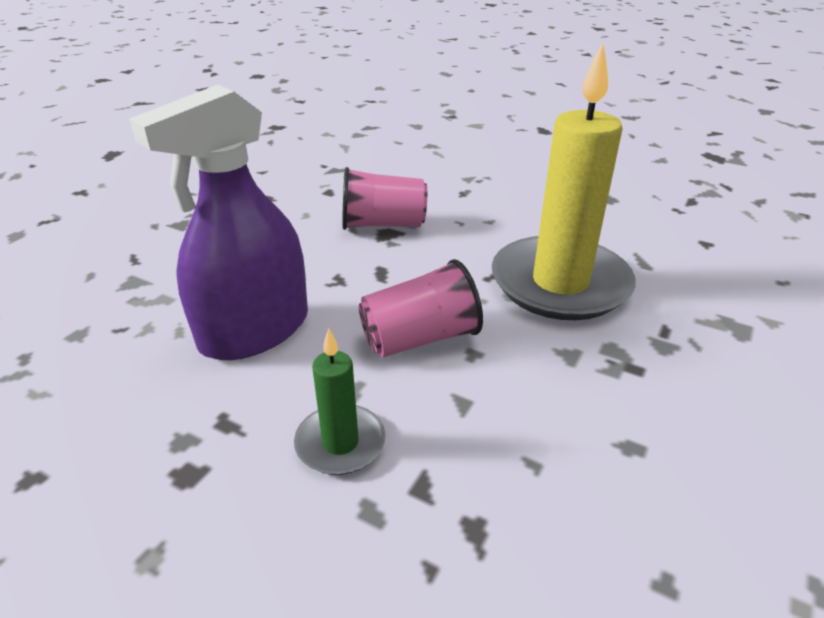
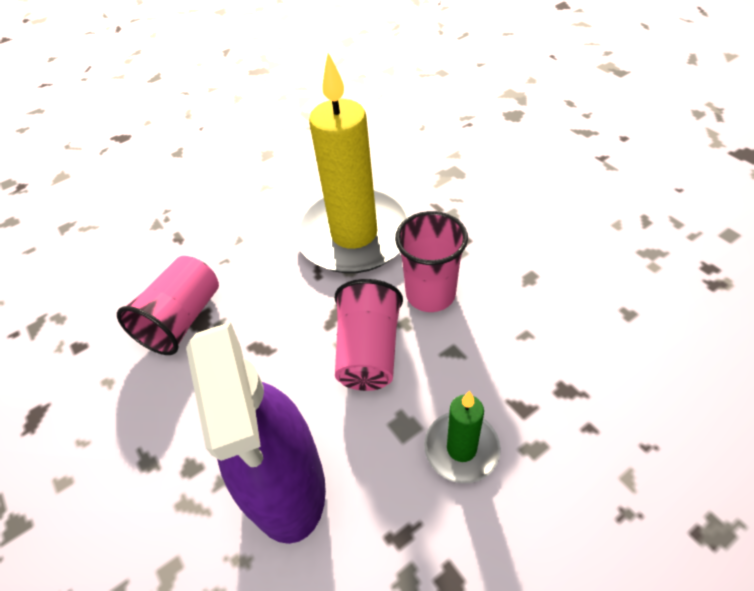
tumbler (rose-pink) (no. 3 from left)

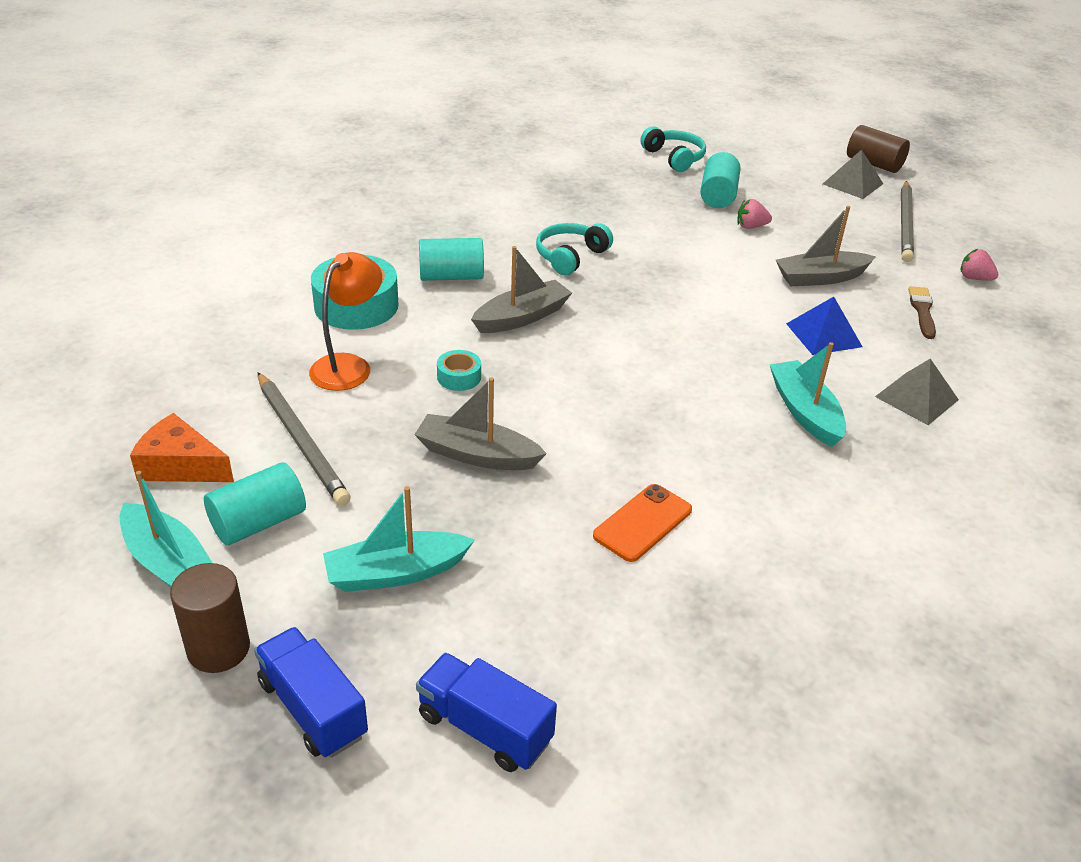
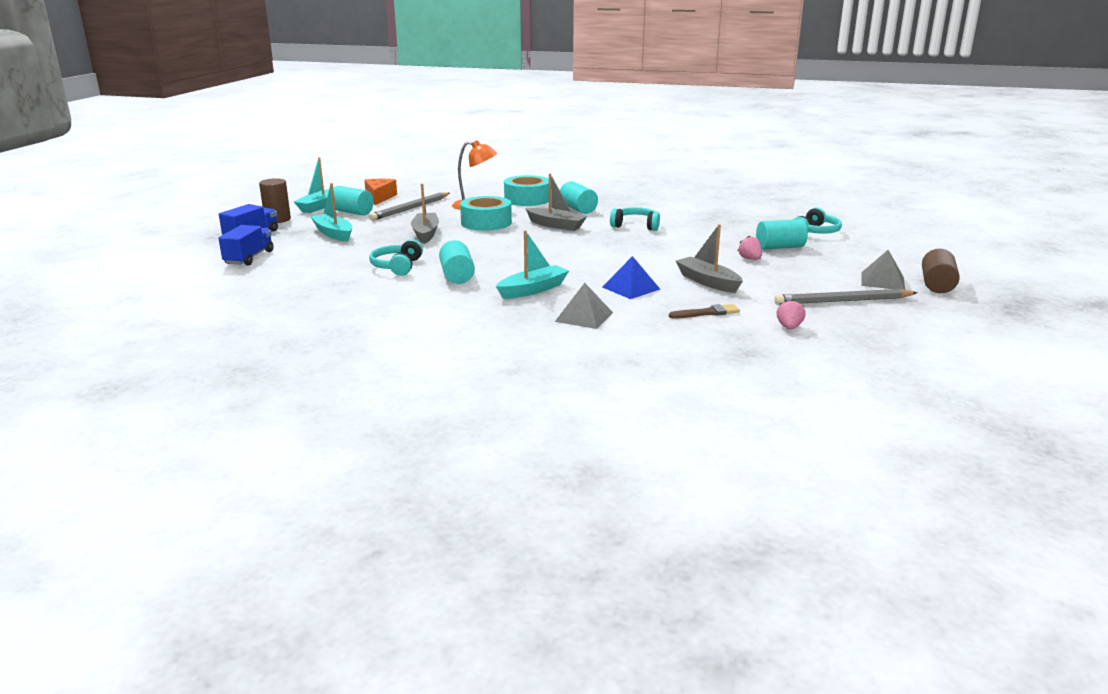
cylinder (teal) (no. 2 from left)
headphones (teal) (no. 1 from left)
roll of tape (teal) (no. 1 from left)

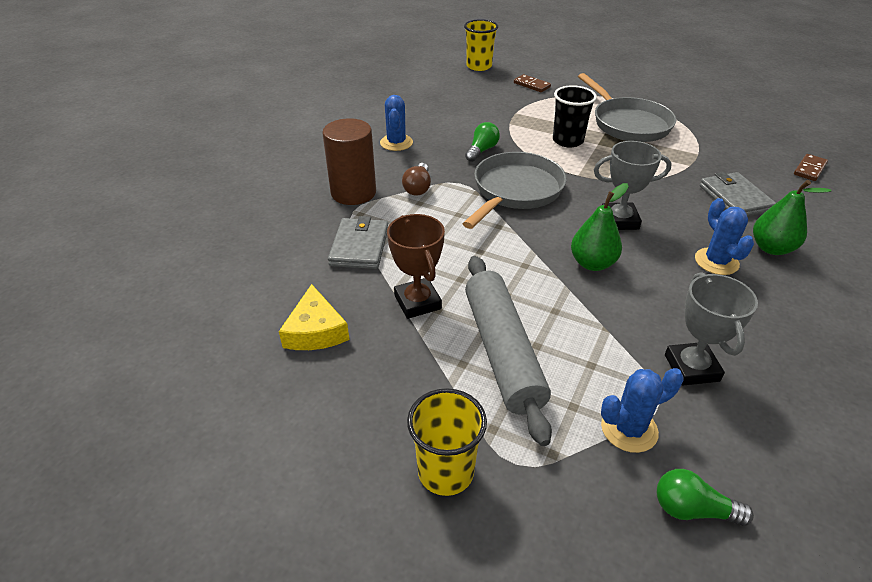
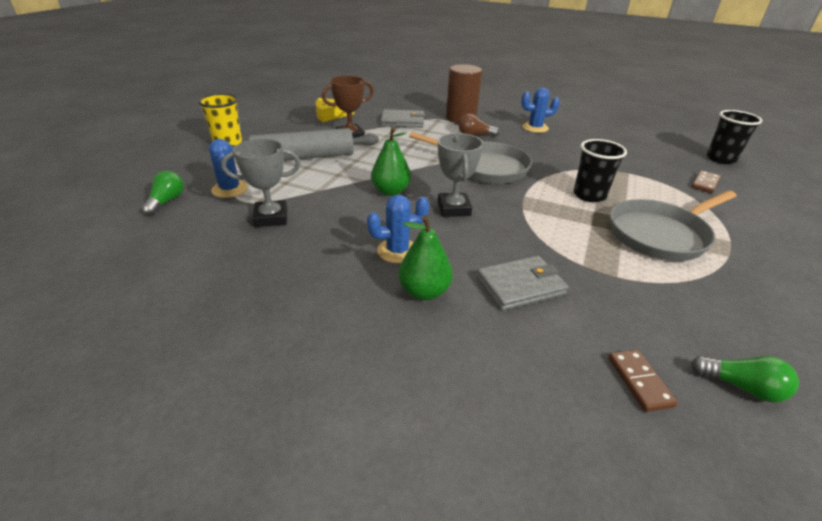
bulb (green) (no. 2 from left)
tumbler (ebony) (no. 2 from left)
domino piece (russet) (no. 1 from left)

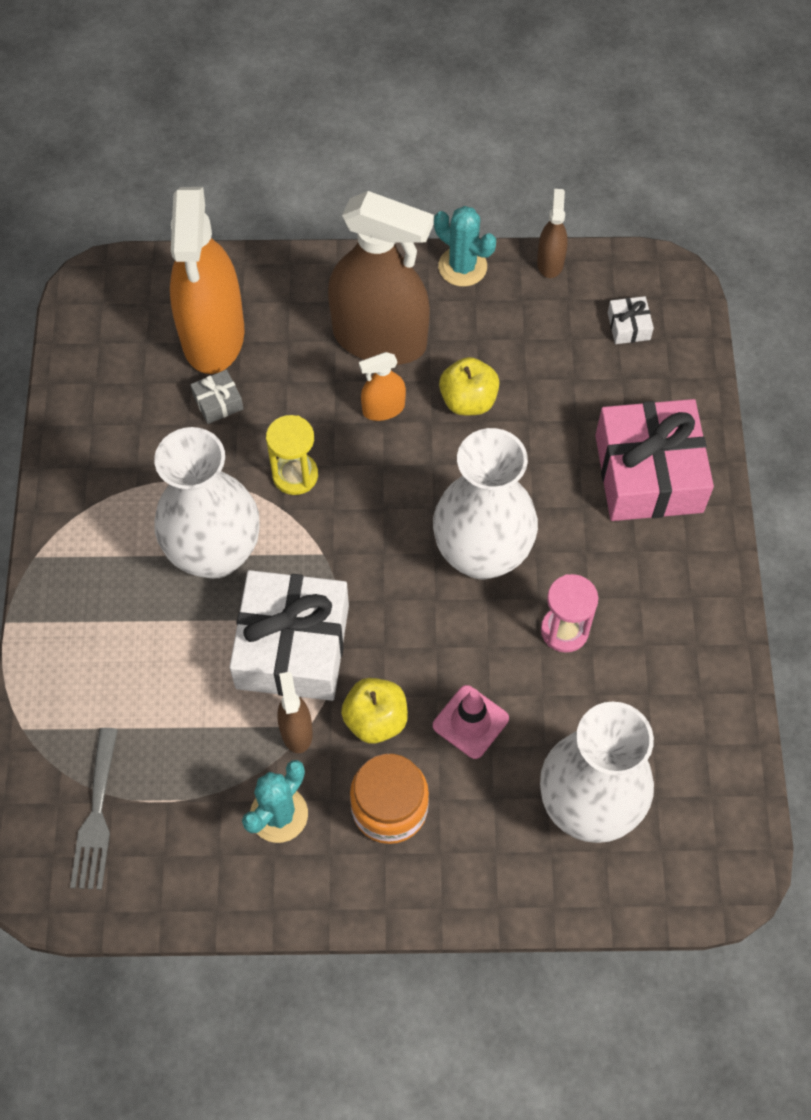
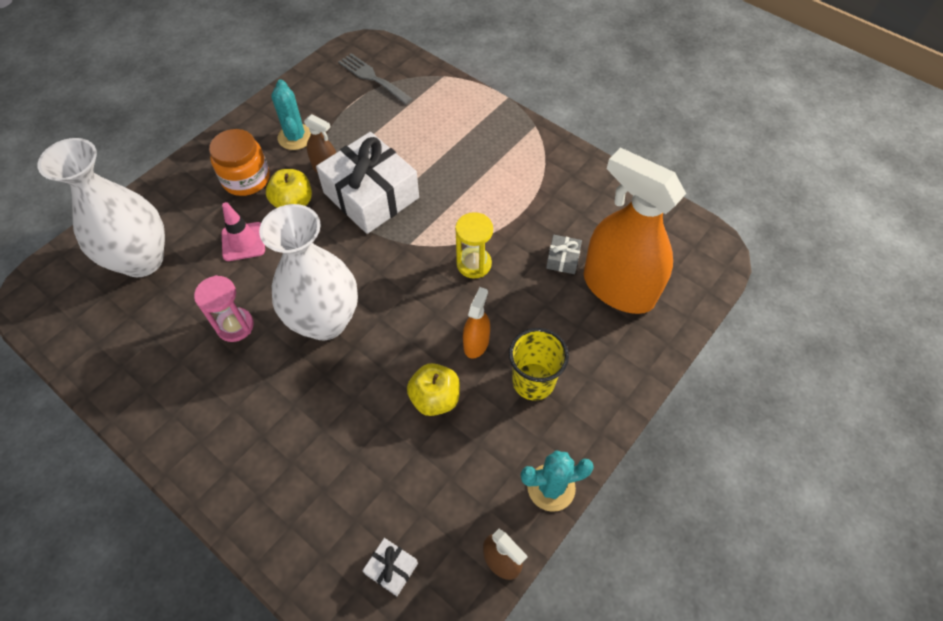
vase (pure white) (no. 1 from left in the first image)
gift (rose-pink)
tumbler (bright yellow)

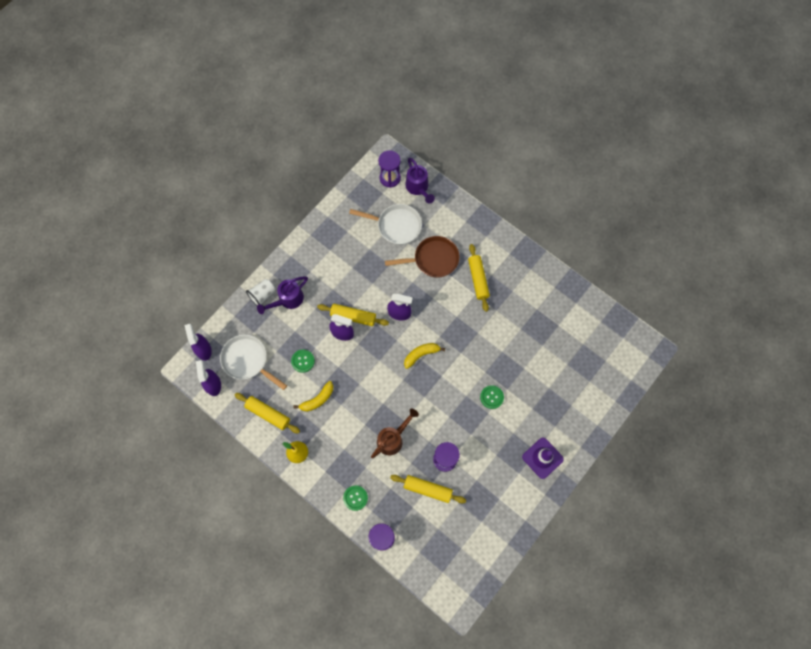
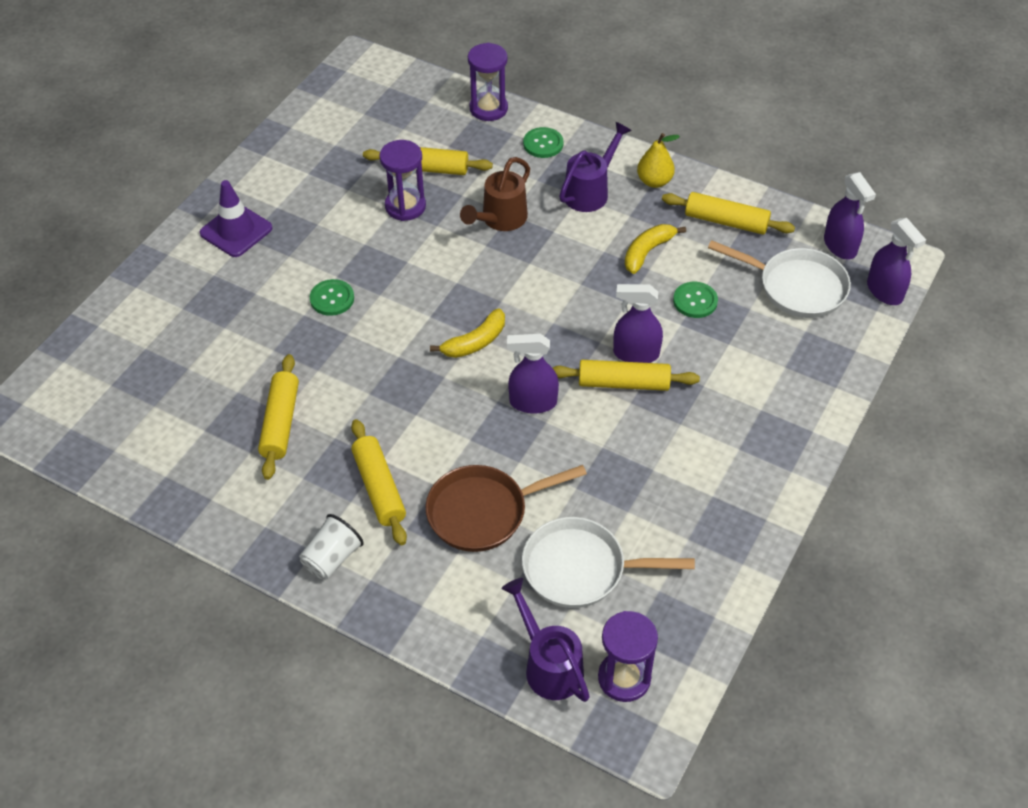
rolling pin (bright yellow) (no. 1 from left)
tumbler (pure white)
sprinkling can (purple) (no. 2 from left)

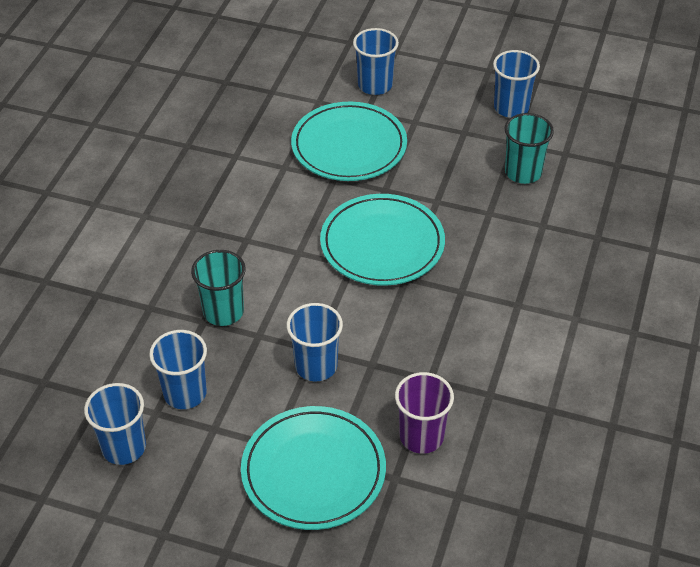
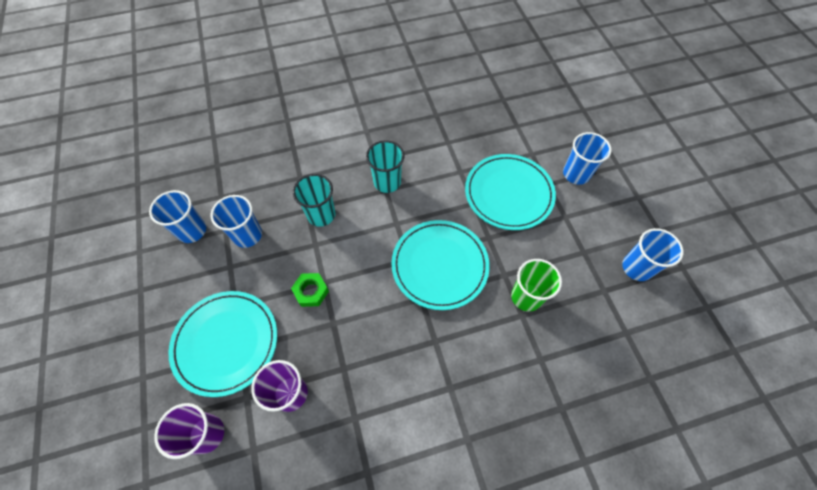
tumbler (purple) (no. 1 from left)
tumbler (green)
tumbler (teal) (no. 2 from left)
hex nut (green)

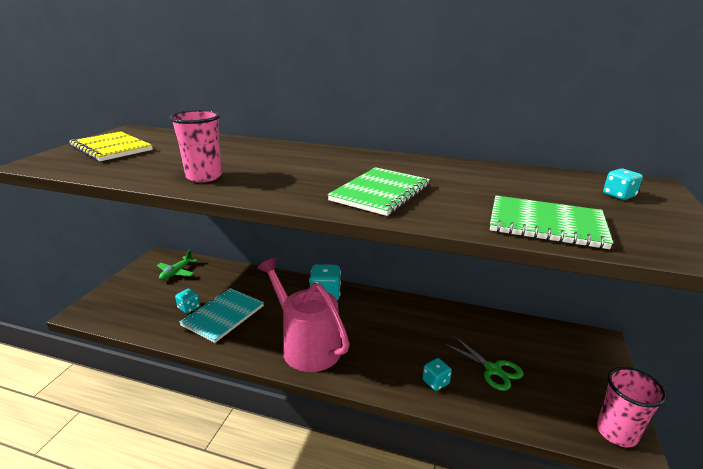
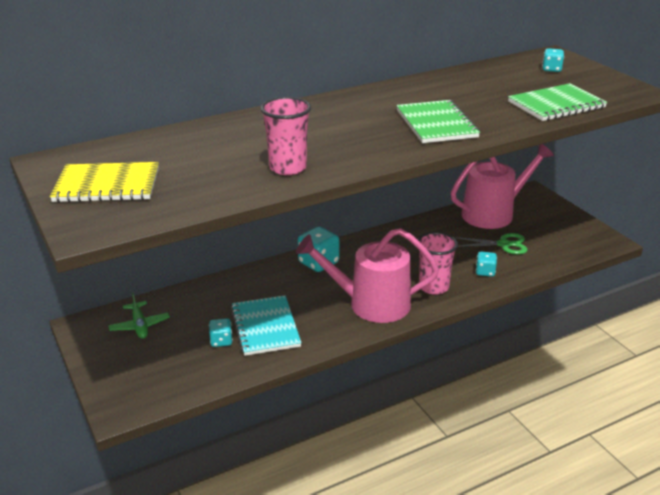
sprinkling can (rose-pink) (no. 2 from left)
tumbler (rose-pink) (no. 2 from left)

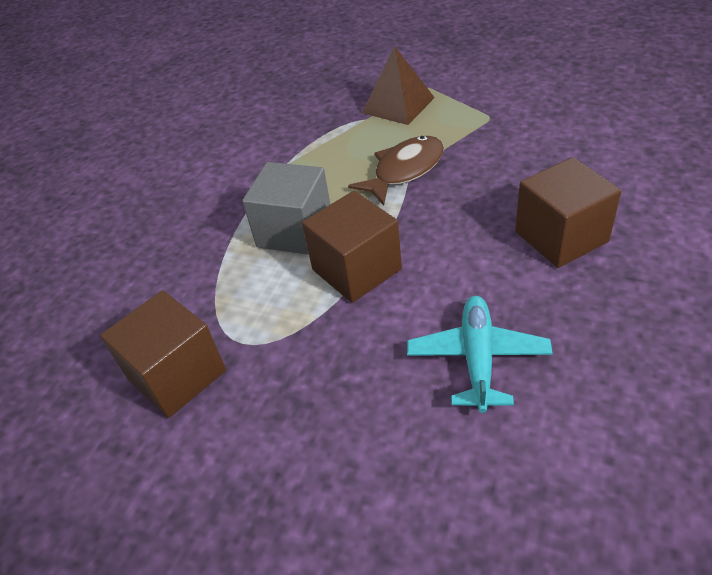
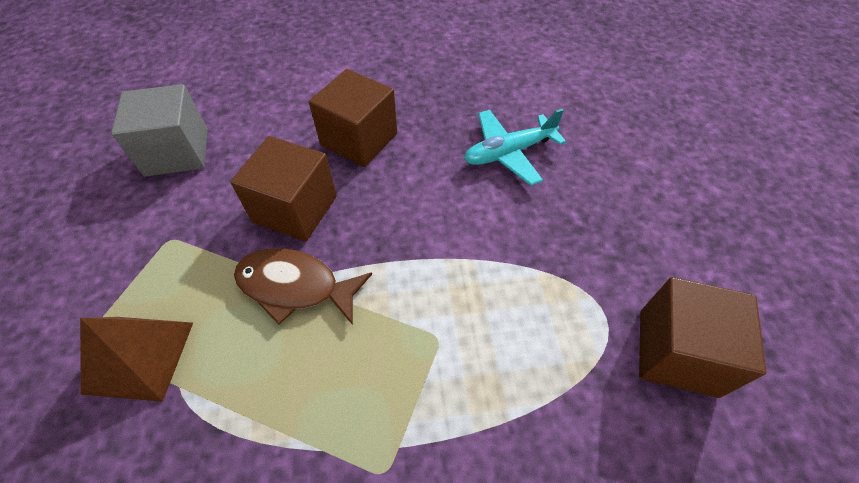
solid cube (ash-grey)
solid cube (russet) (no. 1 from left)

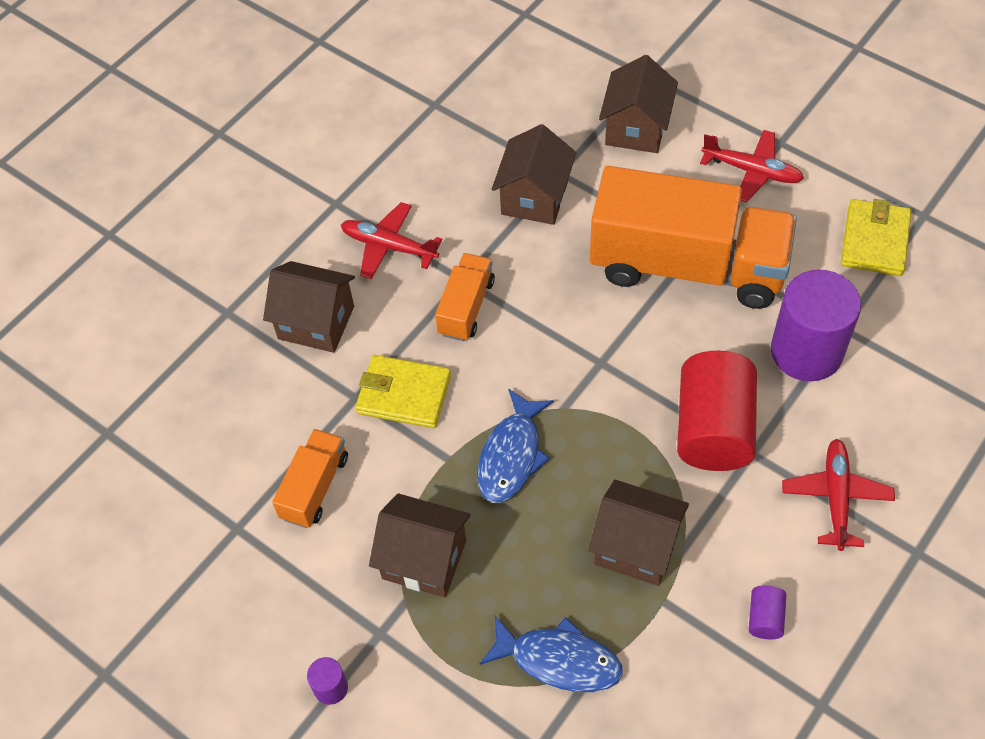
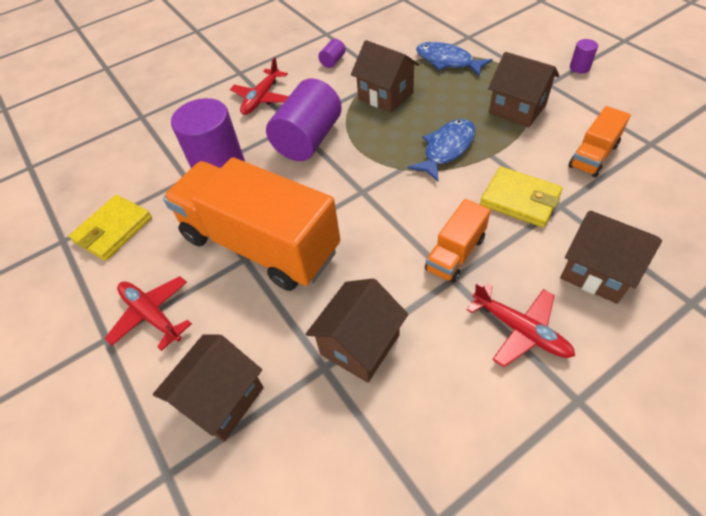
cylinder (purple) (no. 2 from left)

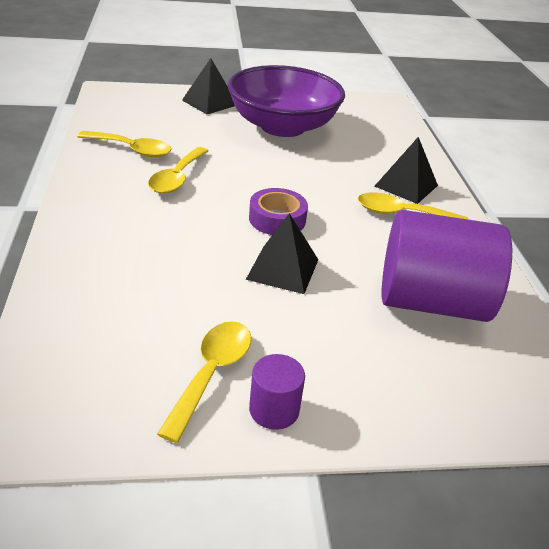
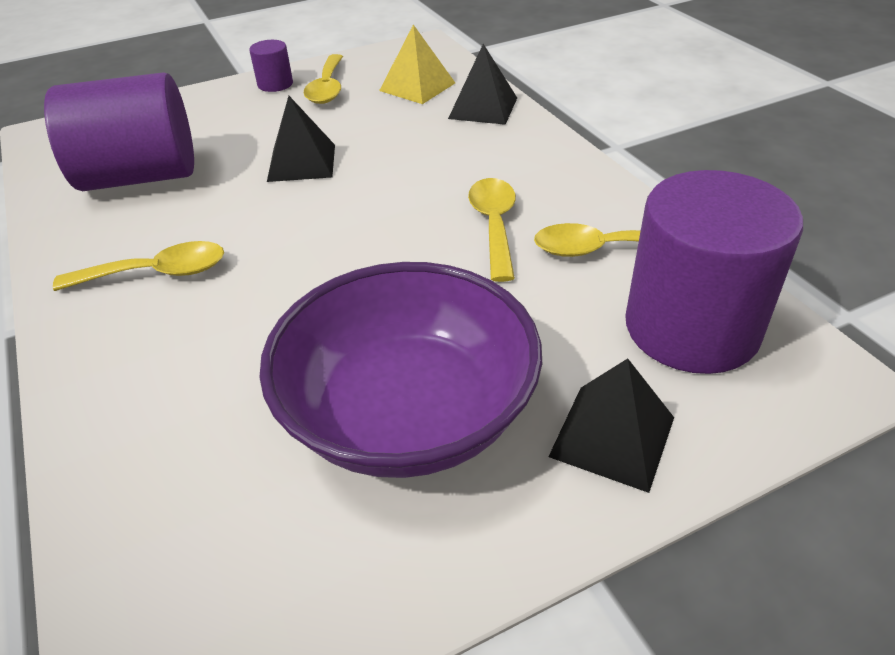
roll of tape (purple)
solid pyramid (bright yellow)
cylinder (purple) (no. 3 from left)
solid pyramid (ebony) (no. 2 from left)

